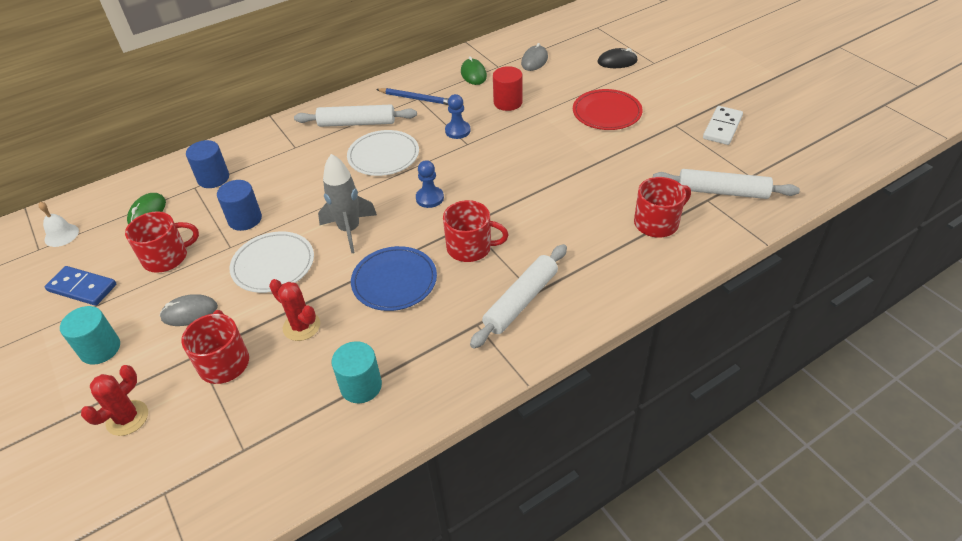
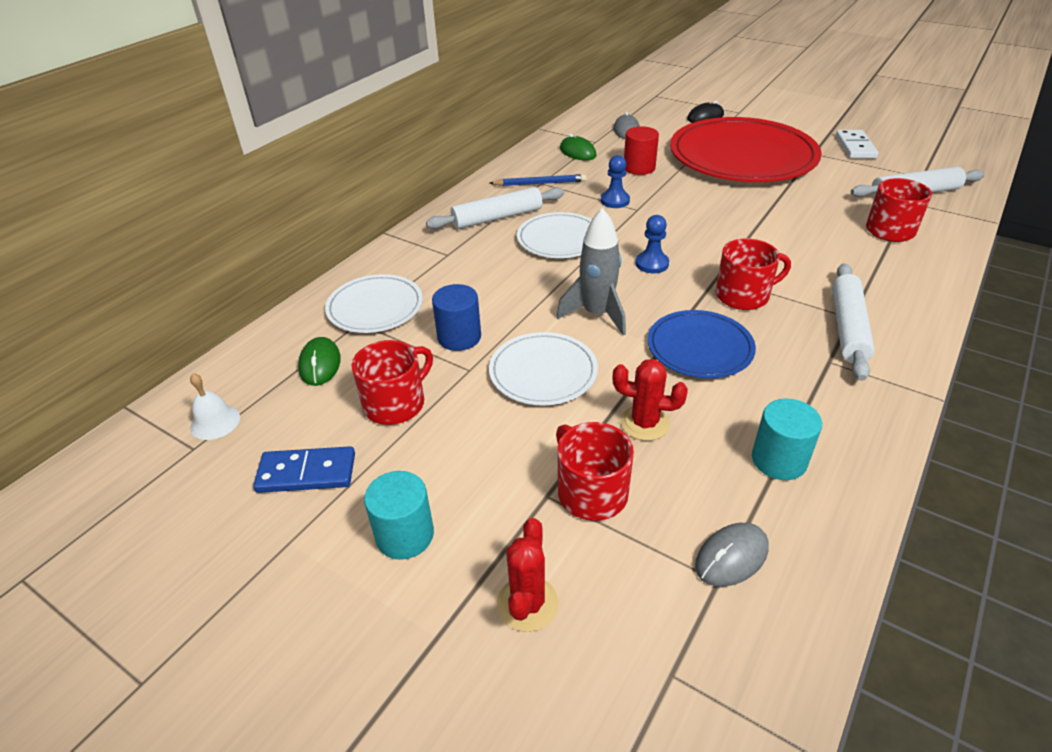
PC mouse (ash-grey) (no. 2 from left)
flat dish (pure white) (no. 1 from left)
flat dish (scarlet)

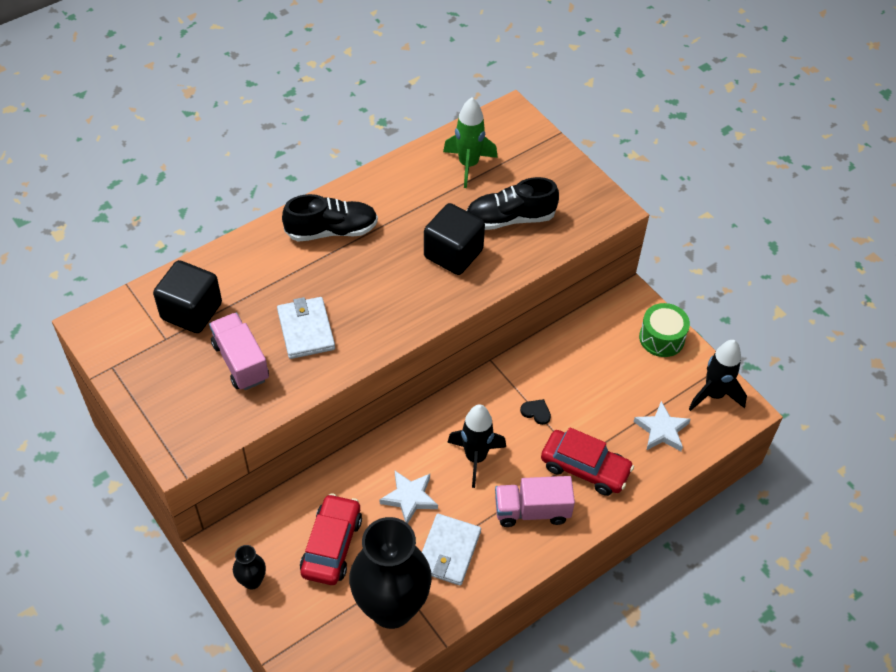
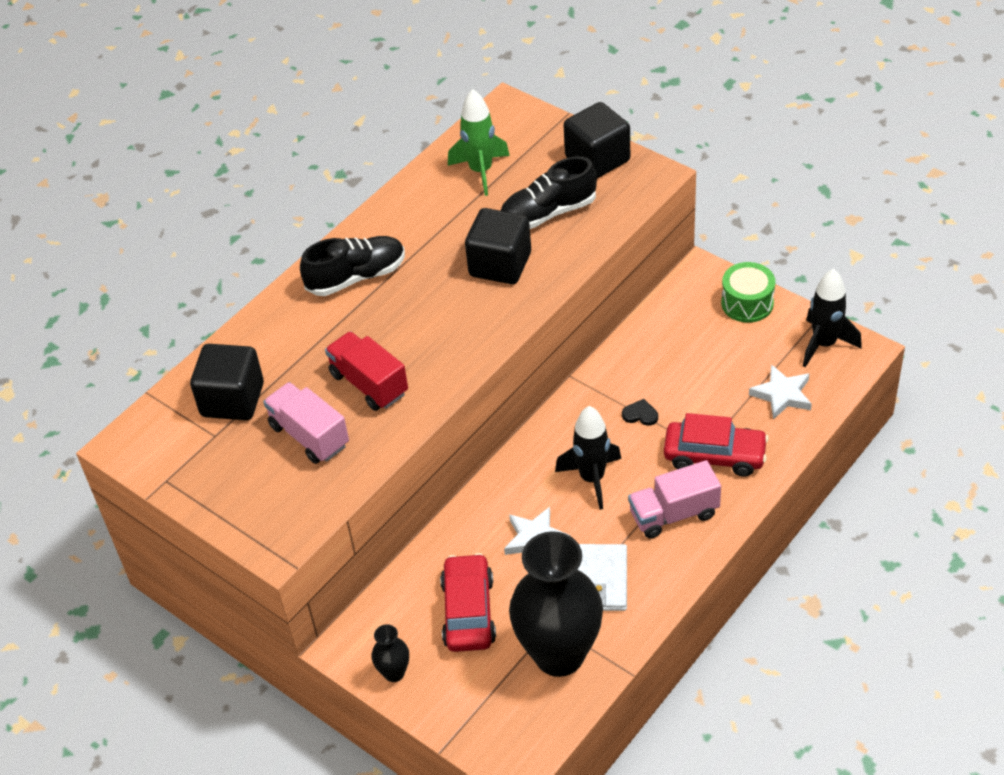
solid cube (ebony) (no. 3 from left)
truck (scarlet)

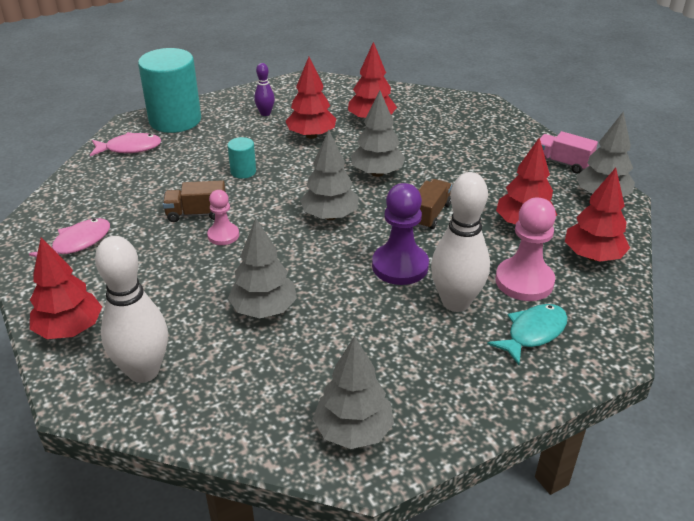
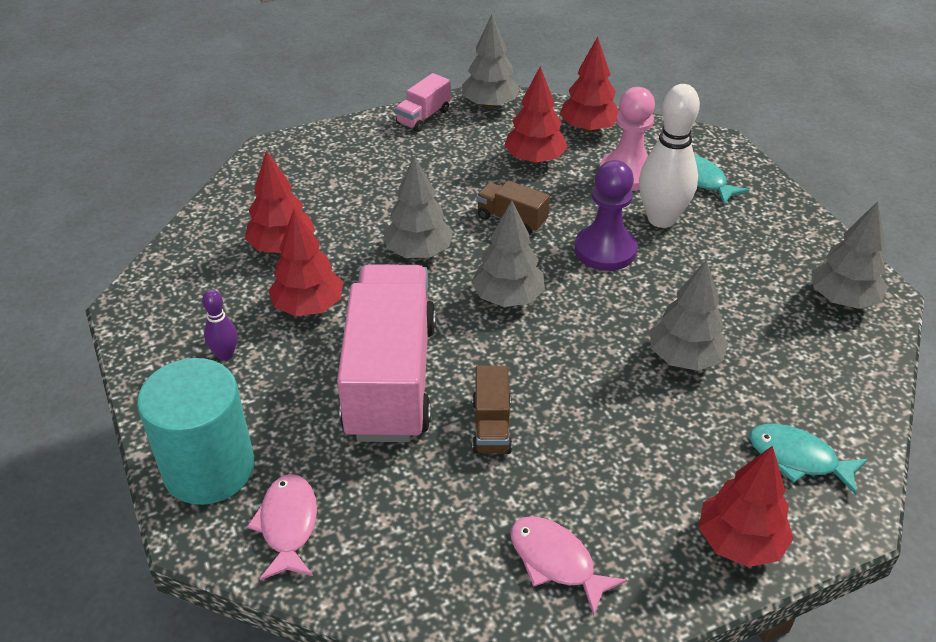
game pawn (rose-pink) (no. 1 from left in the first image)
fish figure (teal) (no. 2 from left)
truck (rose-pink) (no. 1 from left)

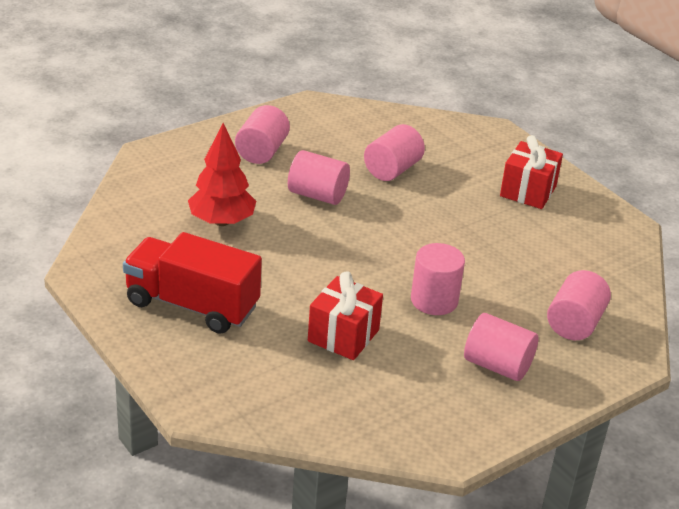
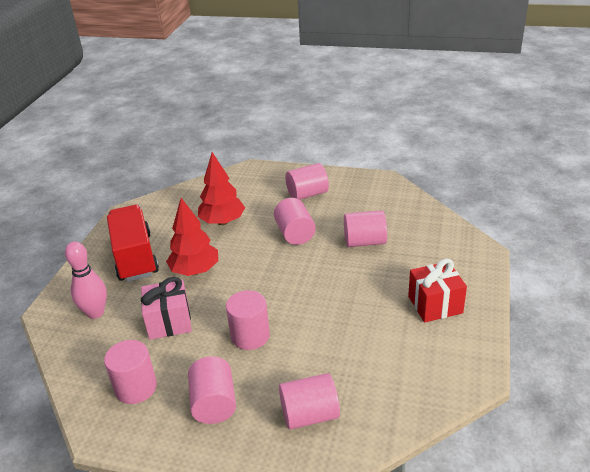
bowling pin (rose-pink)
cylinder (rose-pink) (no. 1 from left)
fir tree (scarlet) (no. 1 from left)
gift (rose-pink)

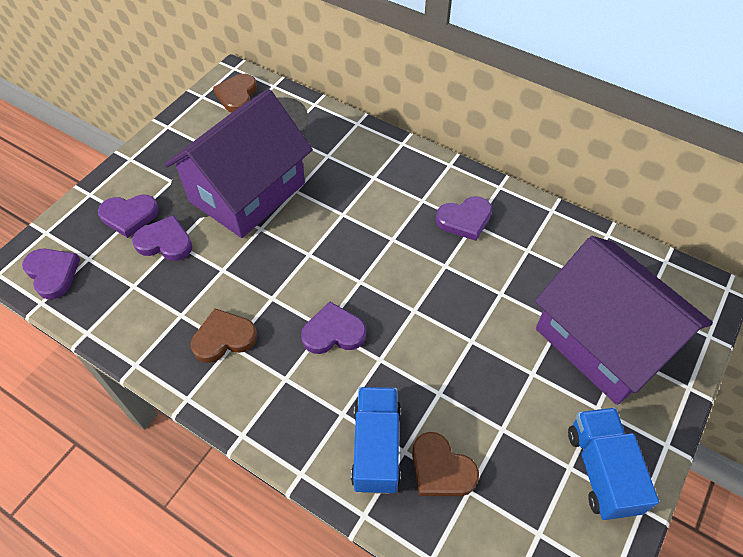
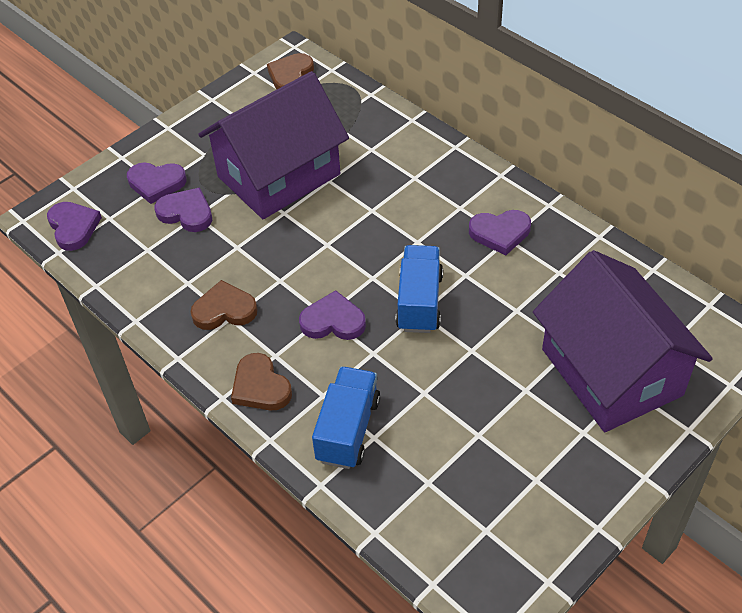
heart shape (russet) (no. 2 from left)
truck (cobalt) (no. 2 from left)

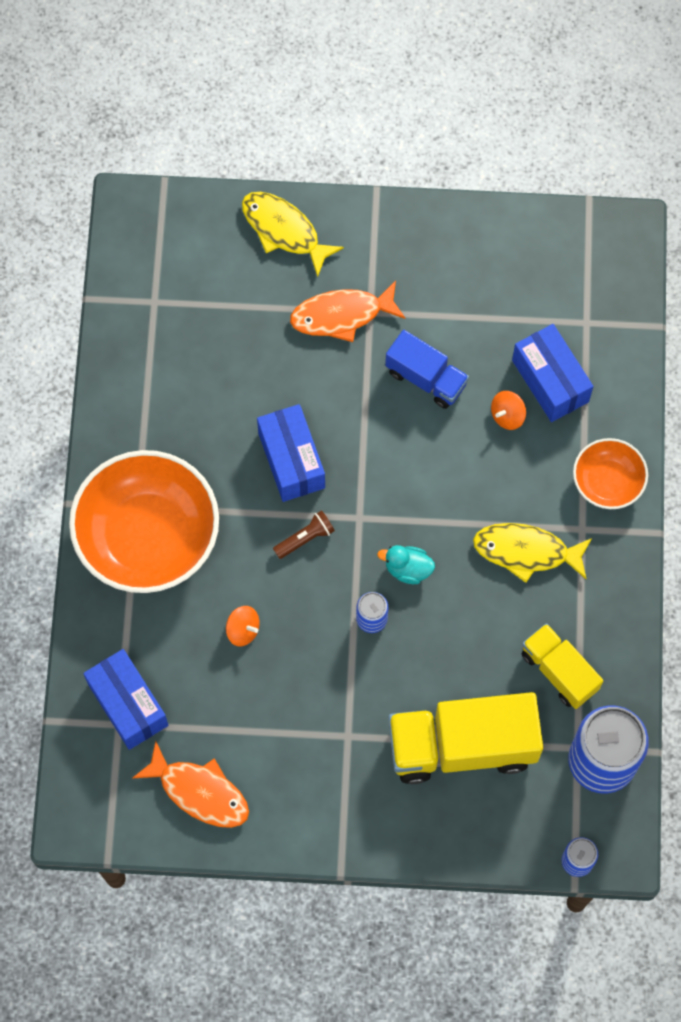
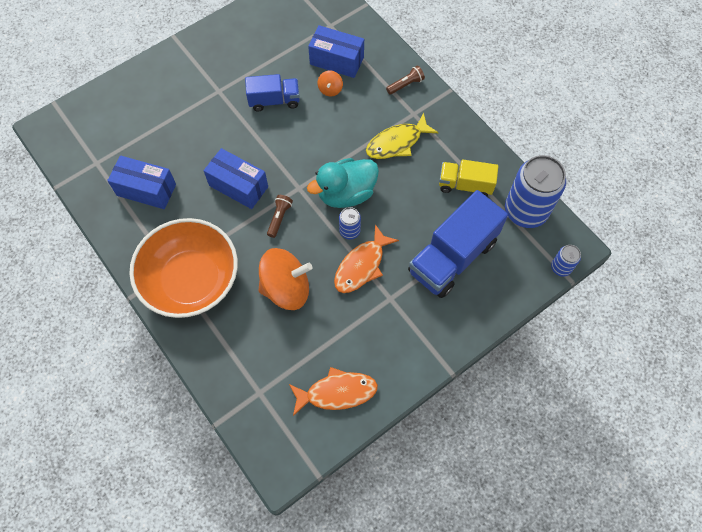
fish figure (bright yellow) (no. 1 from left in the first image)
parcel (cobalt) (no. 1 from left)
fish figure (orange-coloured) (no. 2 from left)
pocket torch (russet) (no. 2 from left)
truck (cobalt) (no. 2 from left)
whirligig (orange-coloured) (no. 1 from left)
toy duck (teal)

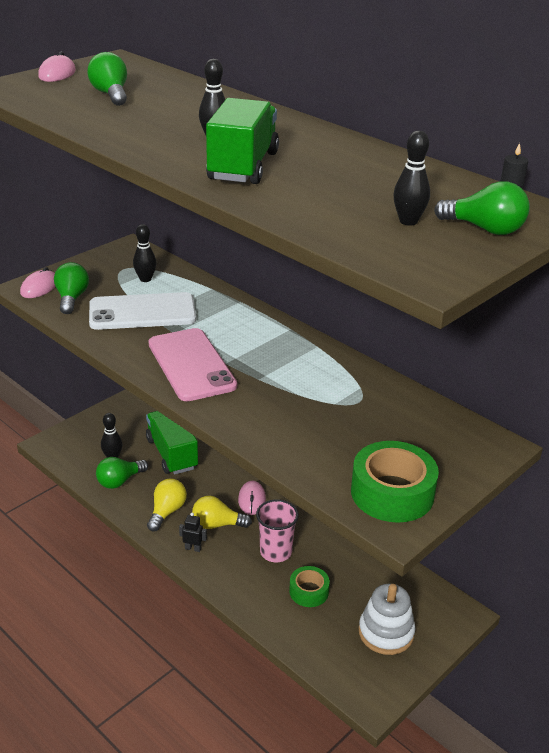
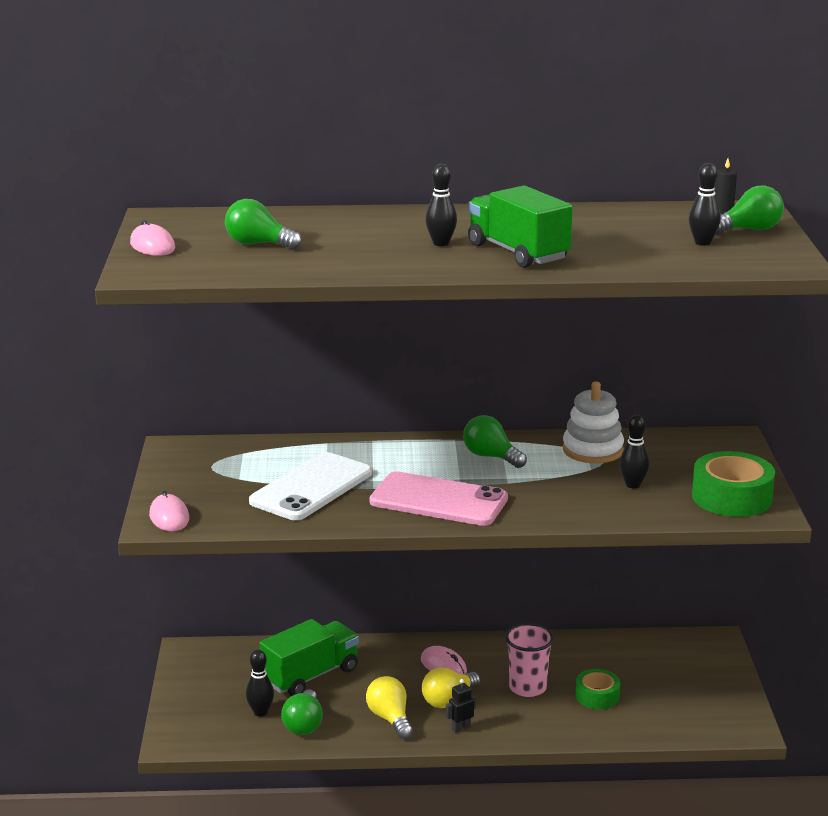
bulb (green) (no. 3 from left)
bowling pin (ebony) (no. 3 from left)
stacking rings (pure white)
truck (green) (no. 1 from left)

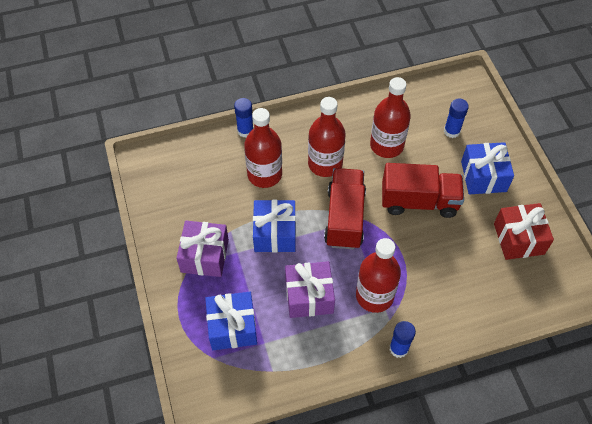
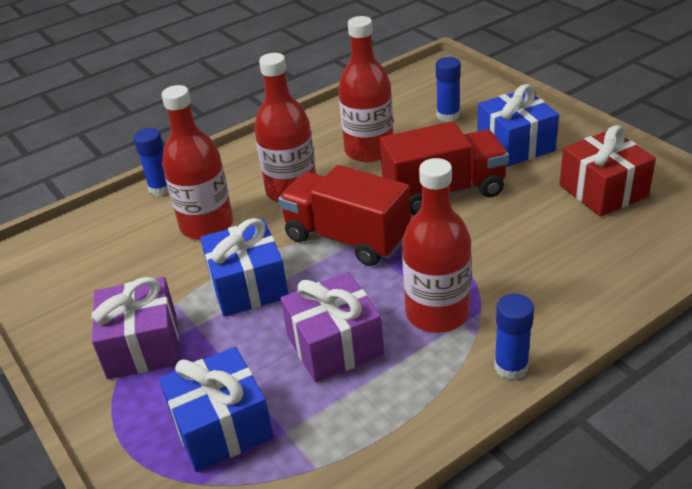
truck (scarlet) (no. 1 from left)

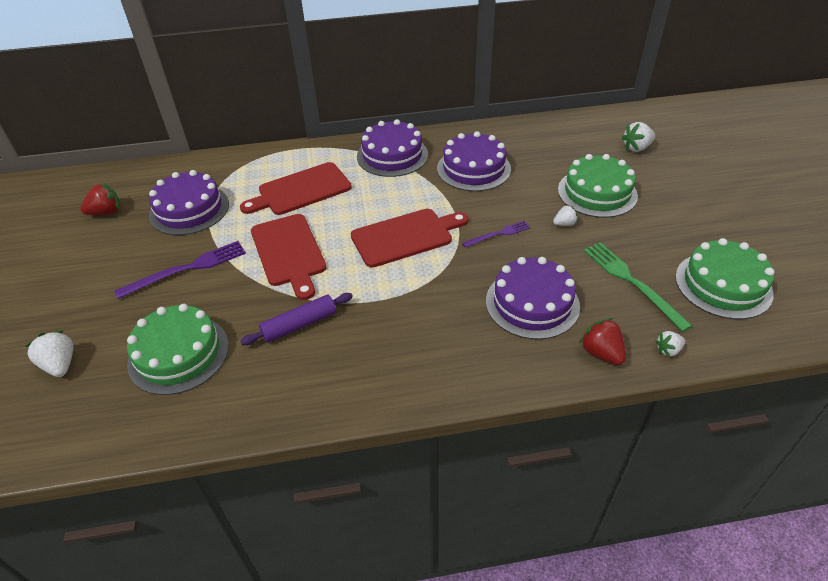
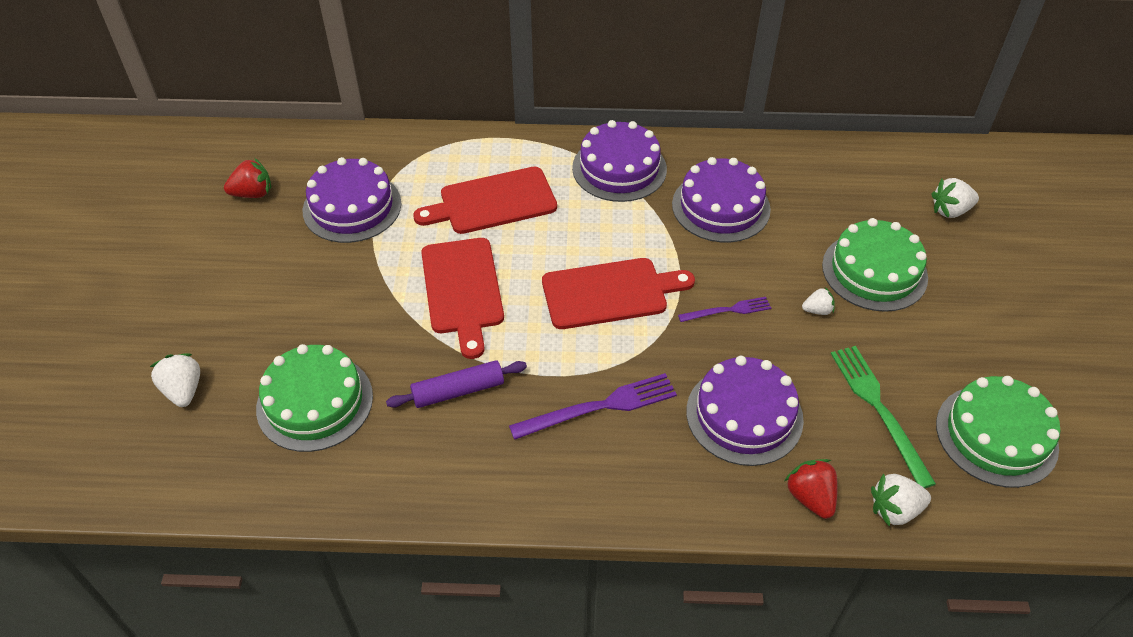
table fork (purple) (no. 1 from left)
toy strawberry (pure white) (no. 3 from left)

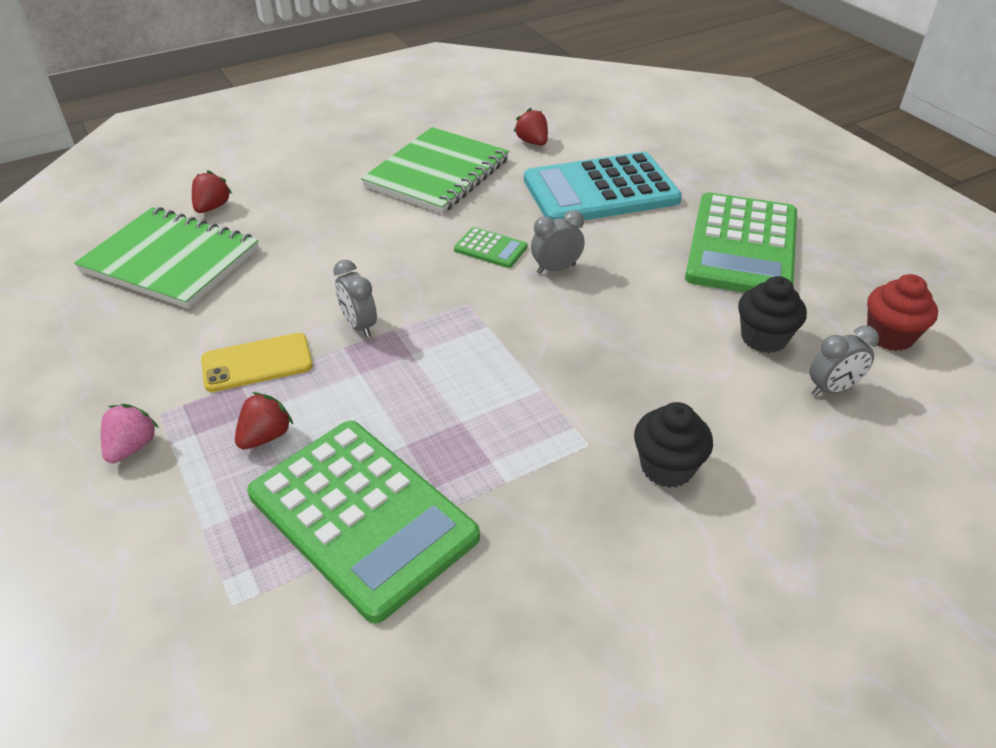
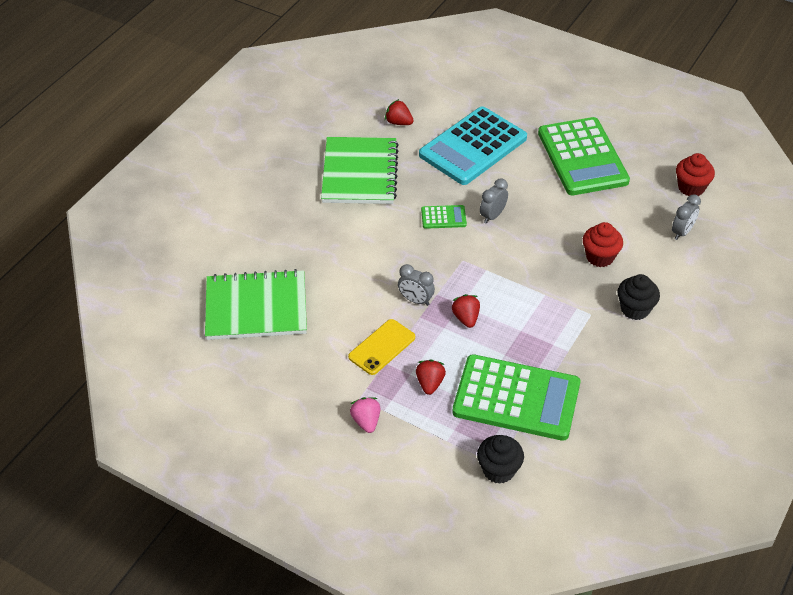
cupcake (scarlet) (no. 1 from left)
toy strawberry (scarlet) (no. 3 from left)
cupcake (ebony) (no. 1 from left)

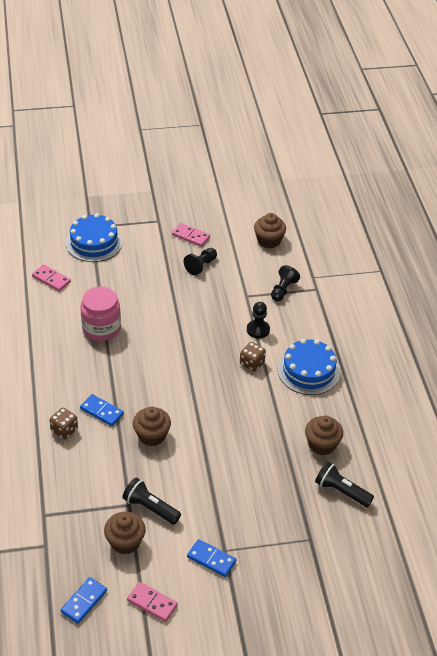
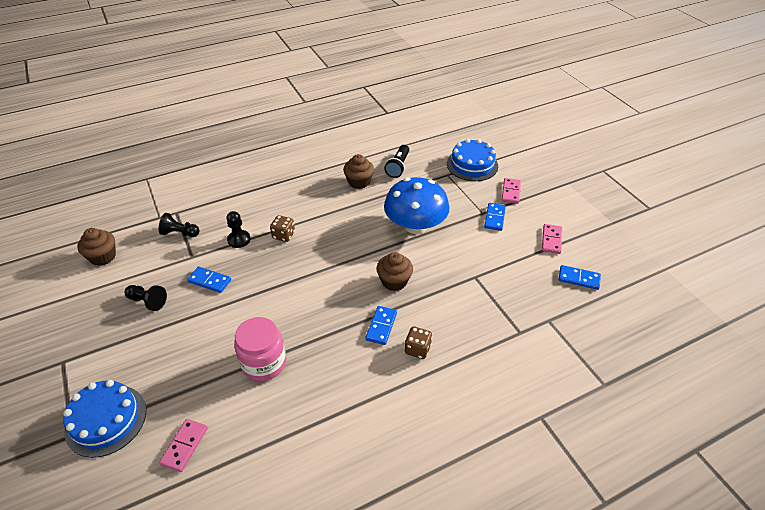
cupcake (russet) (no. 1 from left in the first image)
pocket torch (ebony) (no. 1 from left in the first image)
domino piece (cobalt) (no. 1 from left)
mushroom (cobalt)
domino piece (rose-pink) (no. 2 from left)
layer cake (cobalt) (no. 2 from left)

